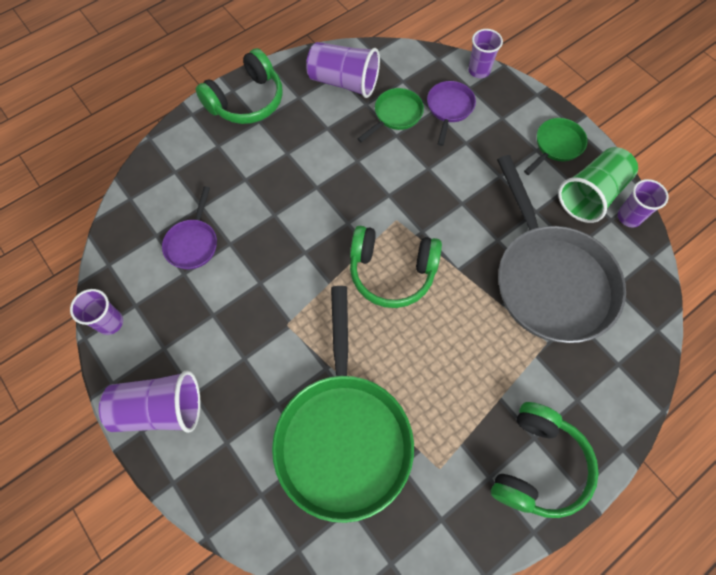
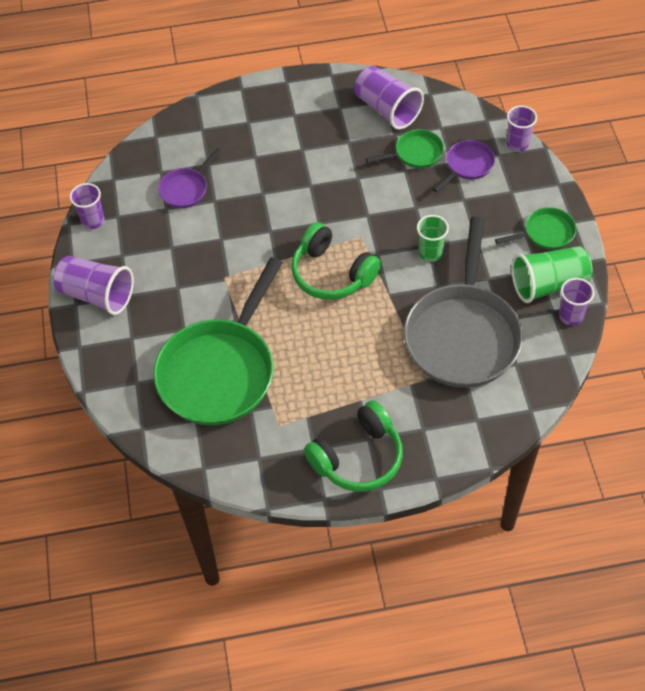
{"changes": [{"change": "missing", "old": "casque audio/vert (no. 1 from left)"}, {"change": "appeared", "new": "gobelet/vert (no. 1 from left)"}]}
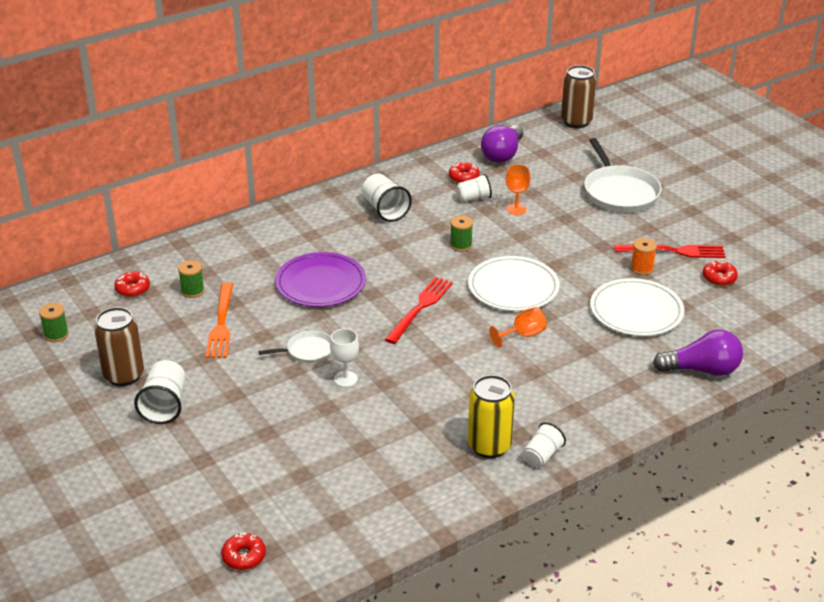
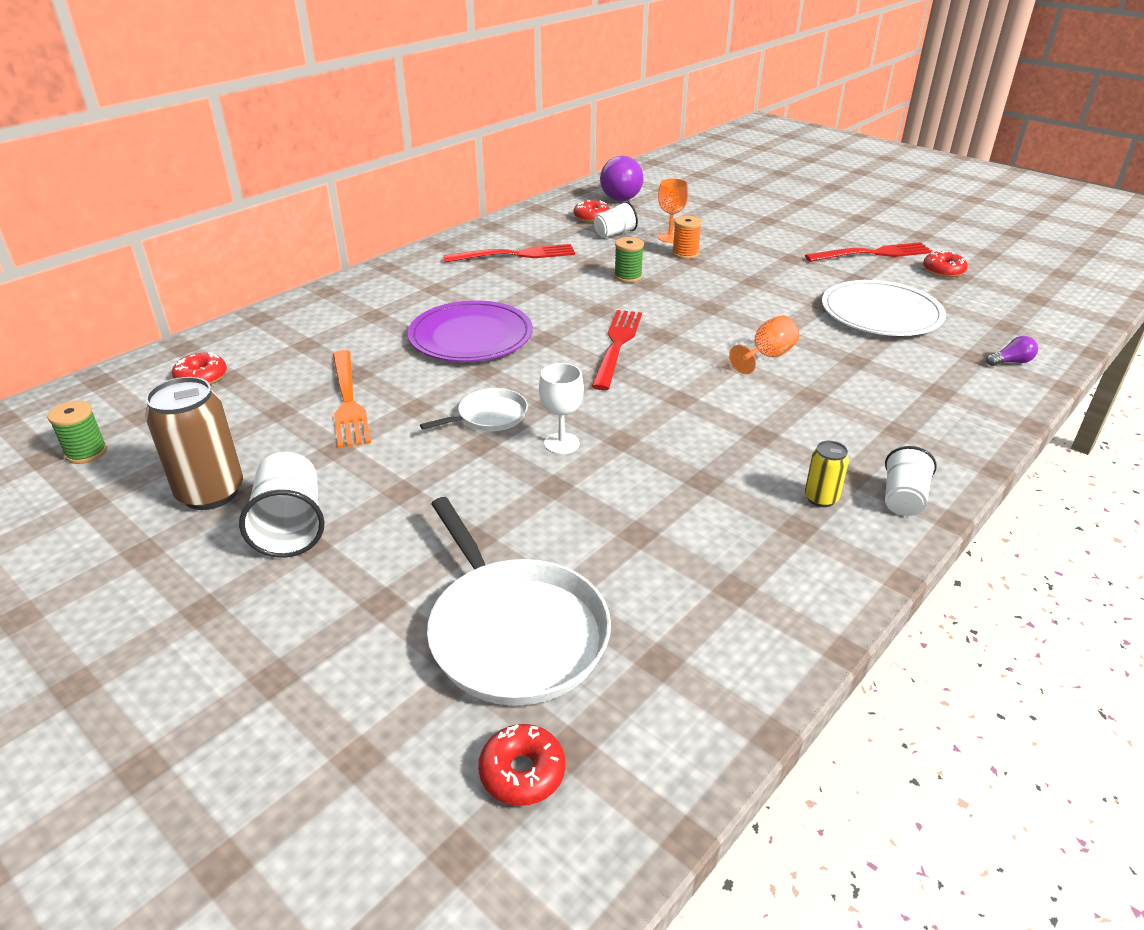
{"changes": [{"change": "missing", "old": "canette/marron (no. 2 from left)"}, {"change": "relocated", "old": "poêle/blanc (no. 2 from left)"}, {"change": "exchanged", "old": "gobelet/blanc (no. 2 from left)", "new": "fourchette/rouge (no. 1 from left)"}, {"change": "relocated", "old": "bobine/orange"}, {"change": "missing", "old": "assiette/blanc (no. 1 from left)"}, {"change": "missing", "old": "bobine/vert (no. 2 from left)"}, {"change": "size", "old": "ampoule/violet (no. 2 from left)", "factor": 0.45}, {"change": "size", "old": "canette/jaune", "factor": 0.51}]}
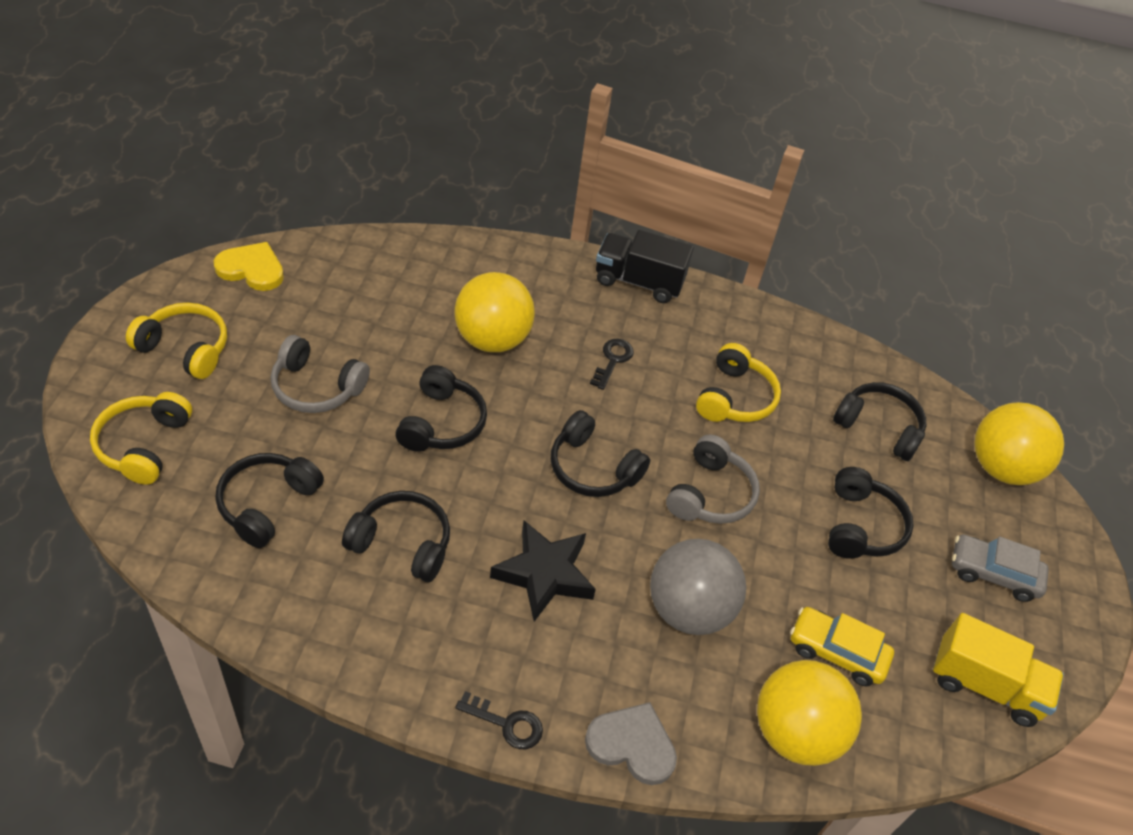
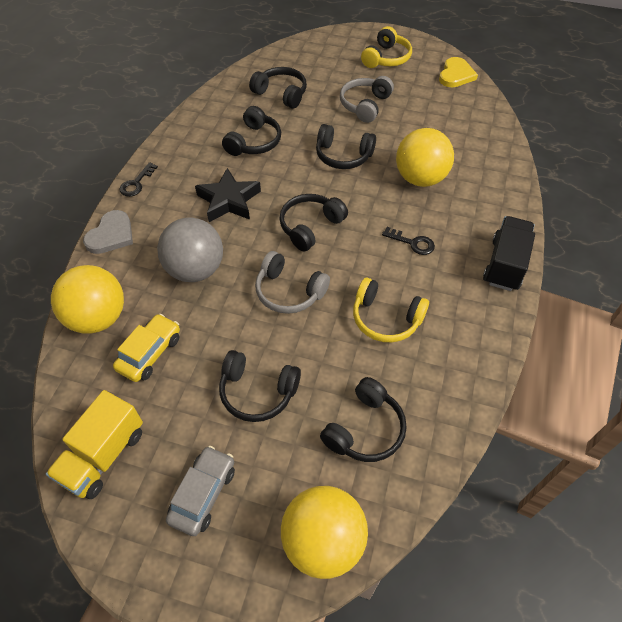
{"changes": [{"change": "missing", "old": "casque audio/jaune (no. 1 from left)"}]}
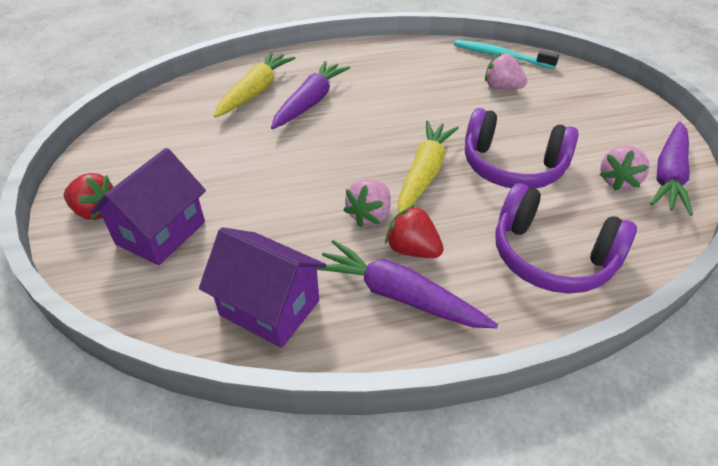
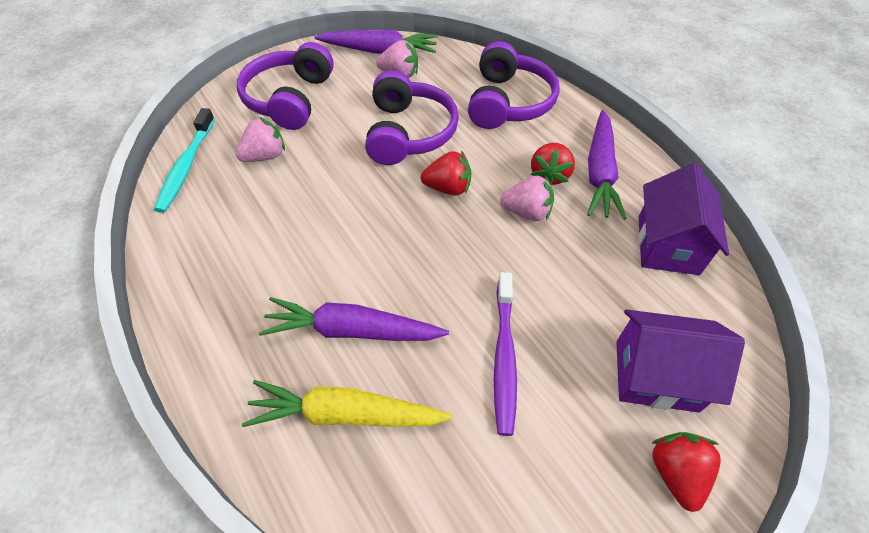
{"changes": [{"change": "spun", "old": "fraise/rose (no. 2 from left in the first image)", "degrees": -135}, {"change": "exchanged", "old": "carotte/jaune (no. 2 from left)", "new": "fraise/rouge (no. 1 from left)"}, {"change": "appeared", "new": "casque audio/violet (no. 1 from left)"}, {"change": "appeared", "new": "brosse à dents/violet"}]}
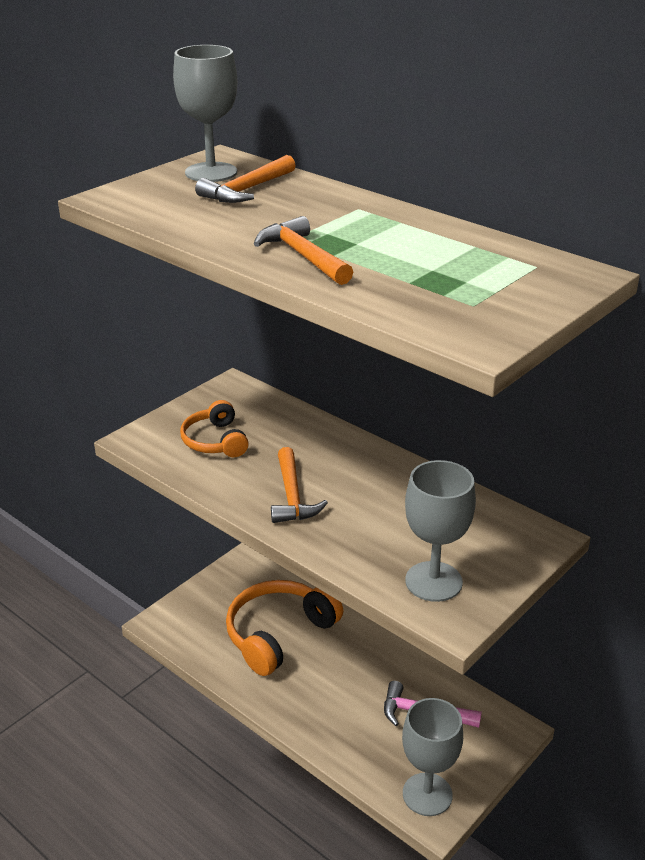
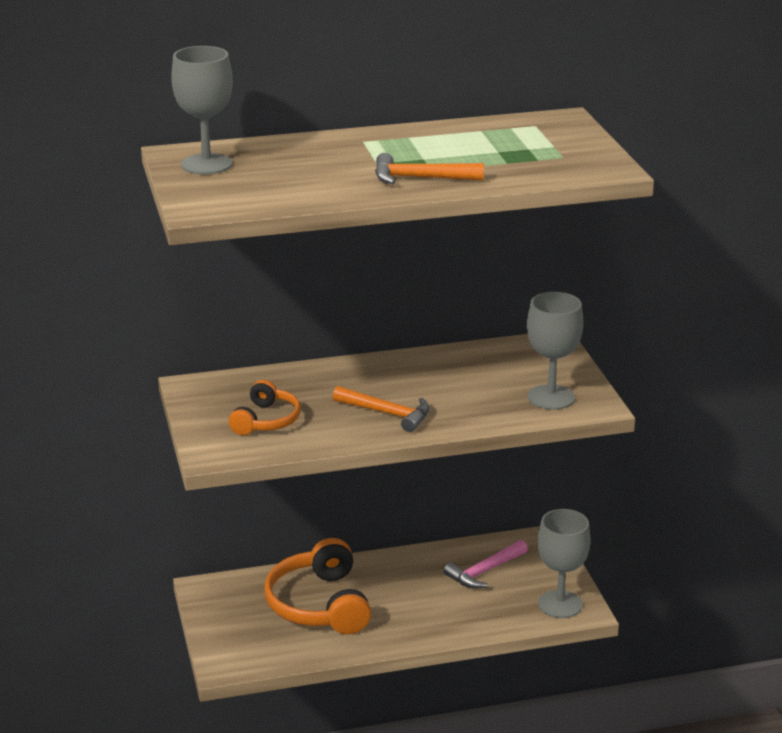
{"changes": [{"change": "missing", "old": "marteau/orange (no. 1 from left)"}, {"change": "spun", "old": "casque audio/orange (no. 1 from left)", "degrees": -90}]}
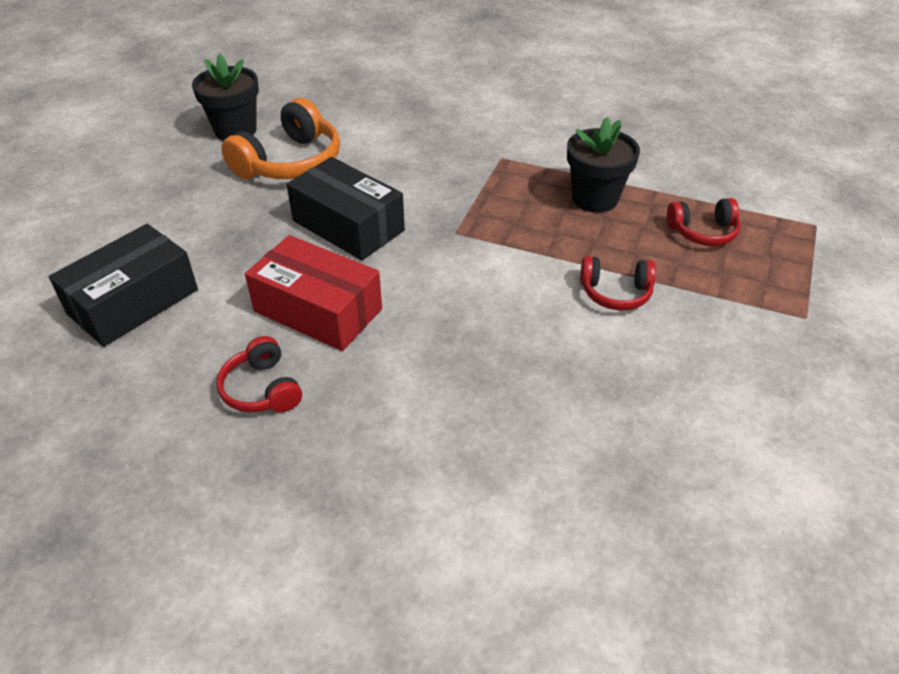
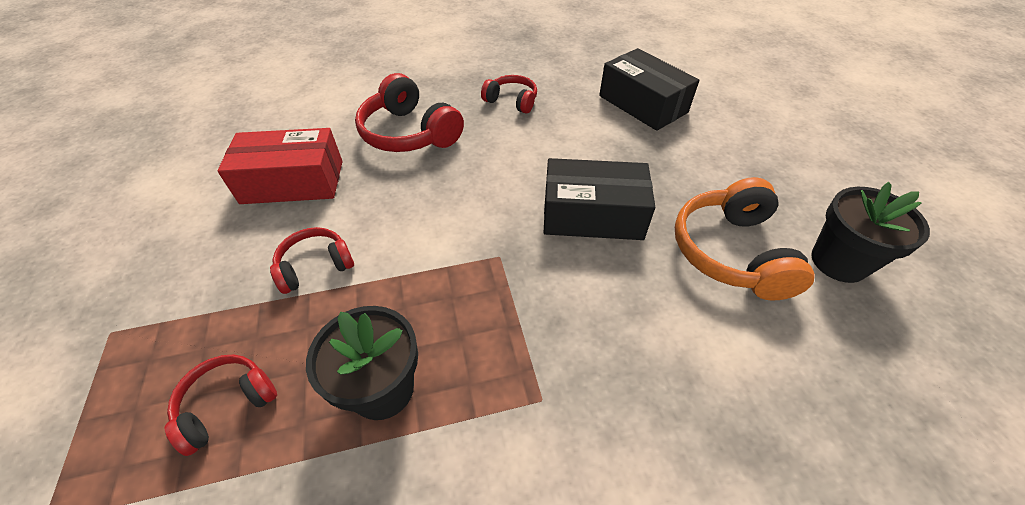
{"changes": [{"change": "spun", "old": "boîte/noir (no. 1 from left in the first image)", "degrees": -45}, {"change": "relocated", "old": "boîte/rouge"}, {"change": "appeared", "new": "casque audio/rouge (no. 3 from left)"}]}
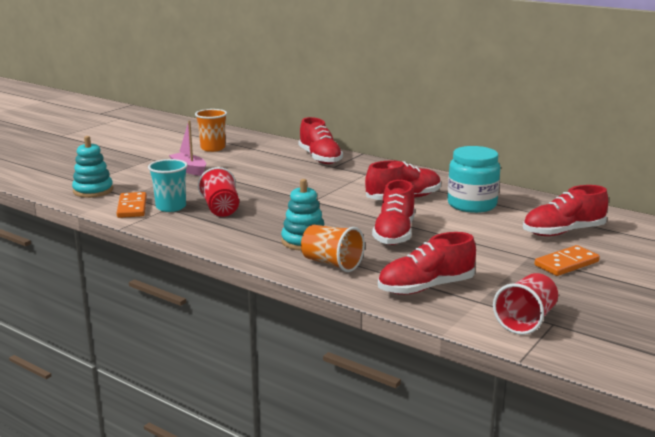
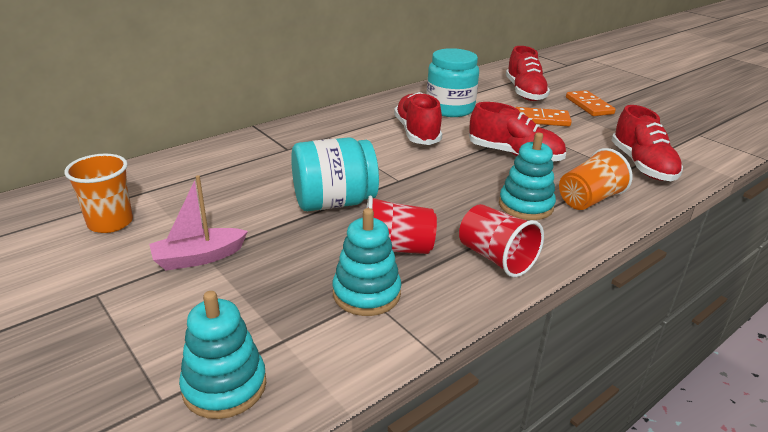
{"changes": [{"change": "missing", "old": "chaussure/rouge (no. 1 from left)"}, {"change": "exchanged", "old": "gobelet/turquoise", "new": "jouet à empiler/turquoise (no. 2 from left)"}, {"change": "relocated", "old": "domino/orange (no. 1 from left)"}, {"change": "relocated", "old": "gobelet/rouge (no. 2 from left)"}, {"change": "appeared", "new": "bocal/turquoise (no. 1 from left)"}]}
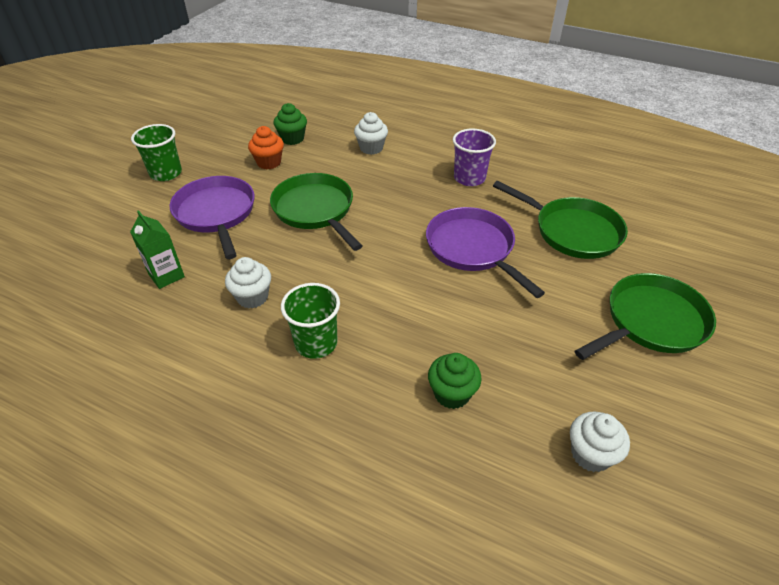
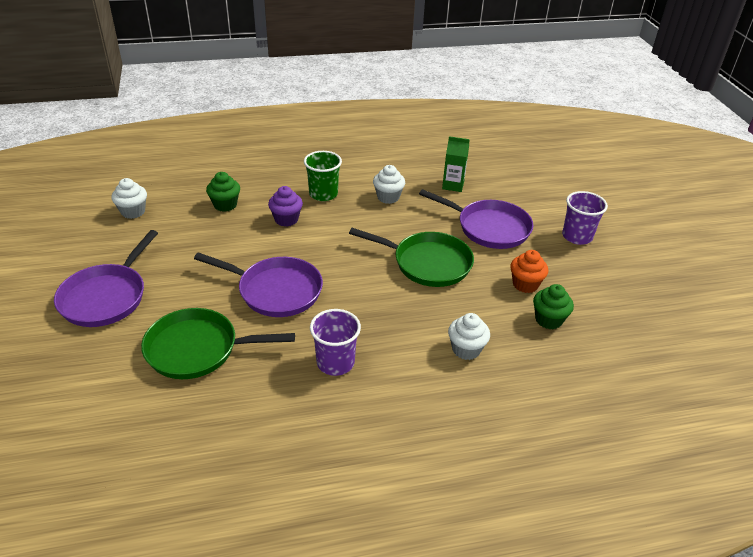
{"changes": [{"change": "colour", "old": "gobelet/vert (no. 1 from left)", "new": "gobelet/violet (no. 2 from left)"}, {"change": "colour", "old": "poêle/vert (no. 3 from left)", "new": "poêle/violet (no. 1 from left)"}, {"change": "appeared", "new": "muffin/violet"}]}
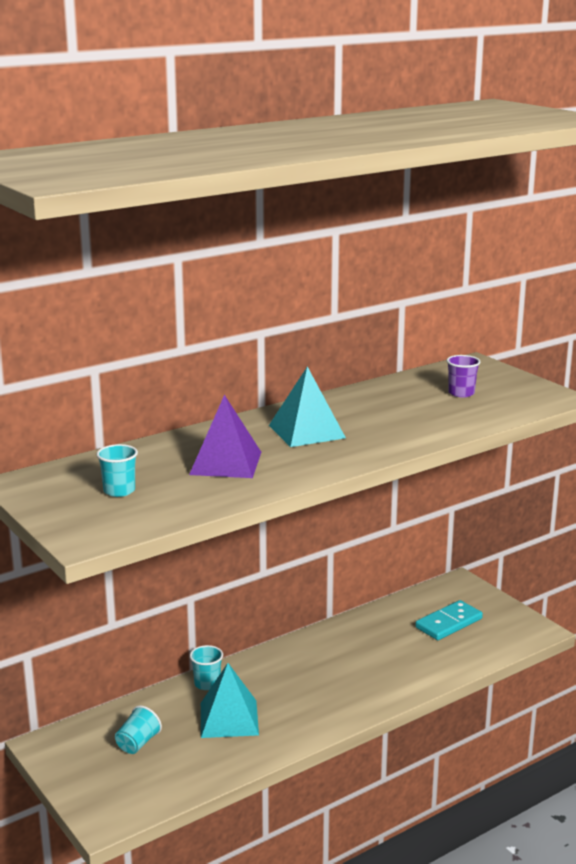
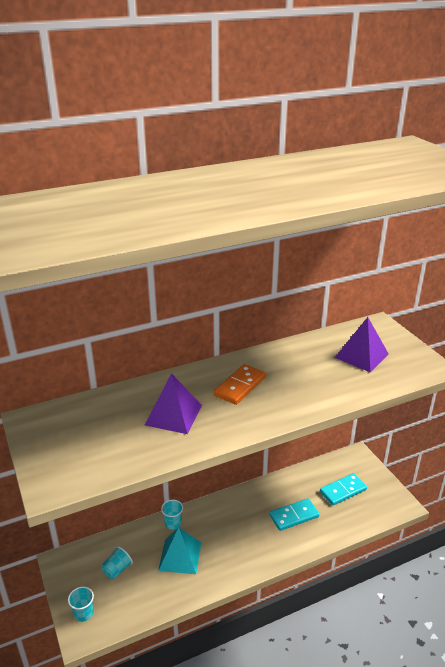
{"changes": [{"change": "exchanged", "old": "gobelet/violet", "new": "pyramide/violet (no. 2 from left)"}, {"change": "exchanged", "old": "pyramide/turquoise (no. 2 from left)", "new": "domino/orange"}, {"change": "relocated", "old": "gobelet/turquoise (no. 1 from left)"}, {"change": "appeared", "new": "domino/turquoise (no. 1 from left)"}]}
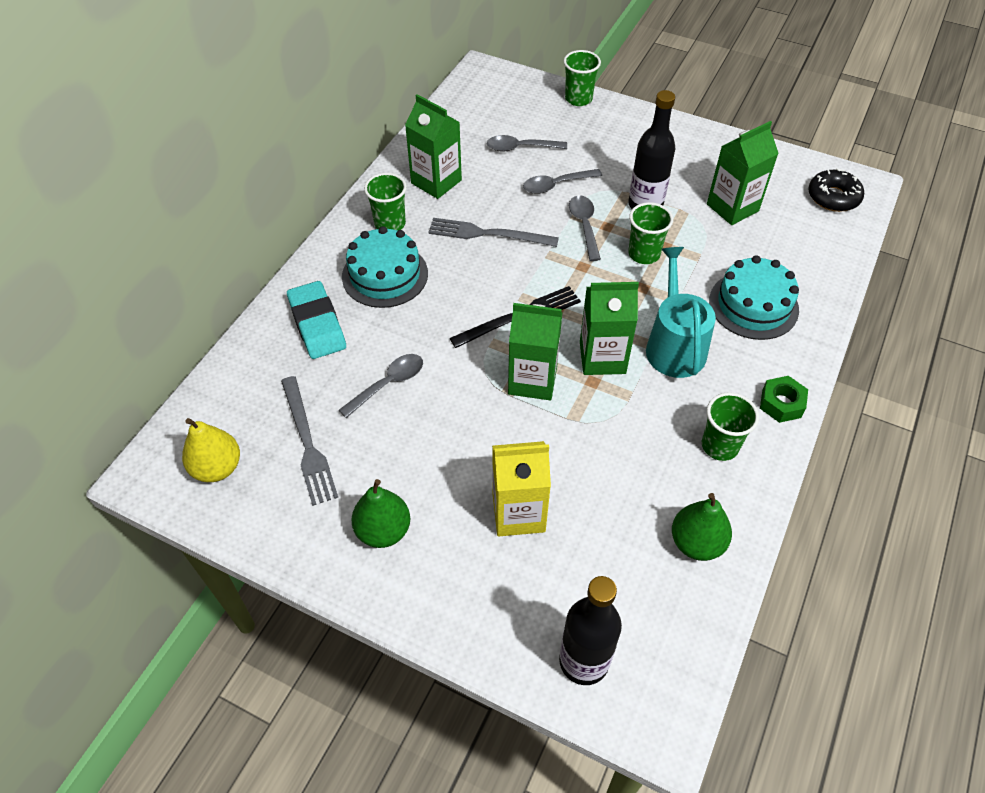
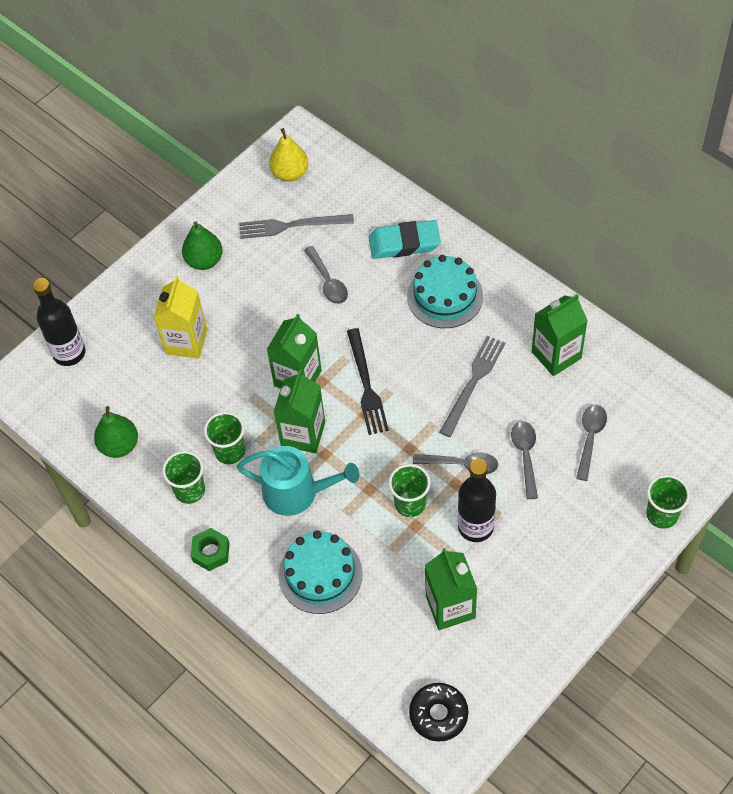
{"changes": [{"change": "relocated", "old": "gobelet/vert (no. 1 from left in the first image)", "new": "gobelet/vert (no. 2 from left)"}]}
